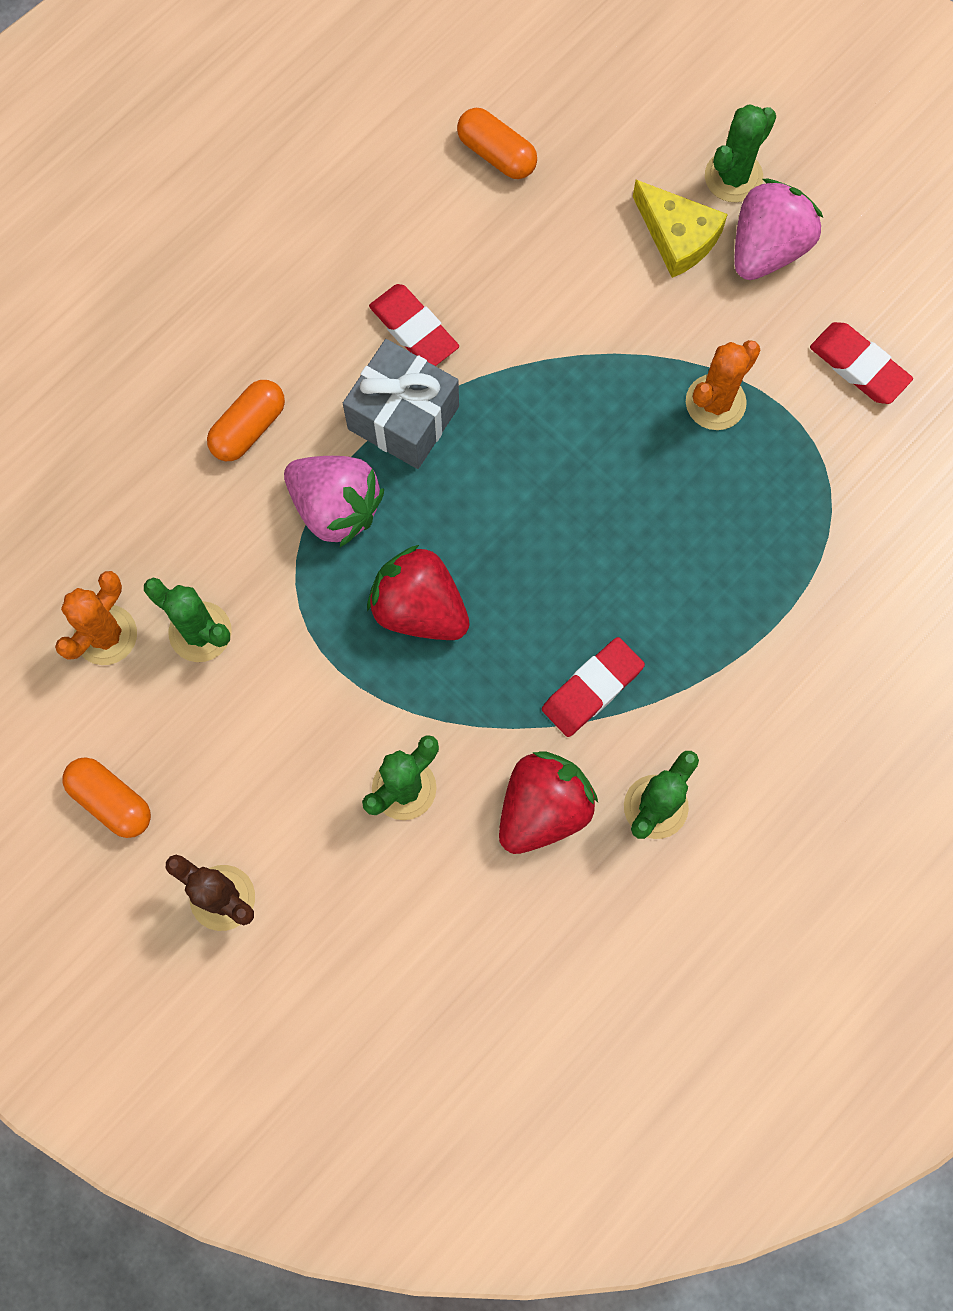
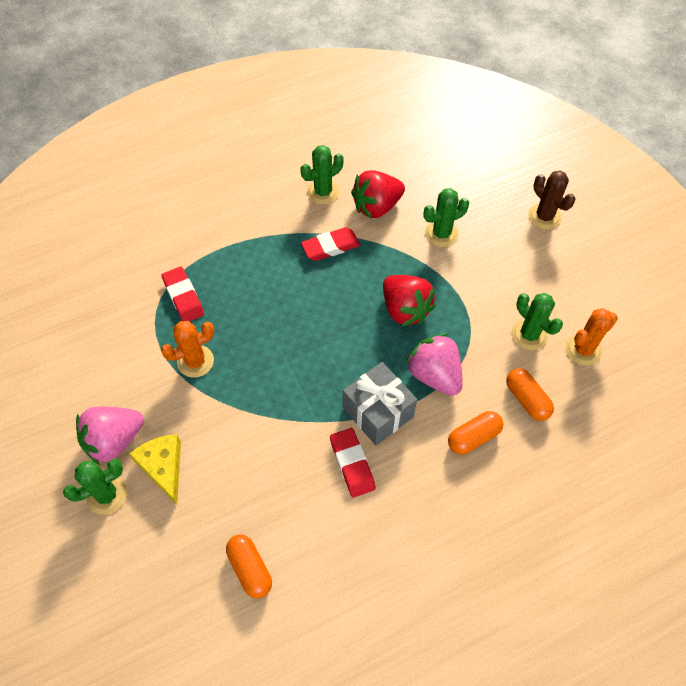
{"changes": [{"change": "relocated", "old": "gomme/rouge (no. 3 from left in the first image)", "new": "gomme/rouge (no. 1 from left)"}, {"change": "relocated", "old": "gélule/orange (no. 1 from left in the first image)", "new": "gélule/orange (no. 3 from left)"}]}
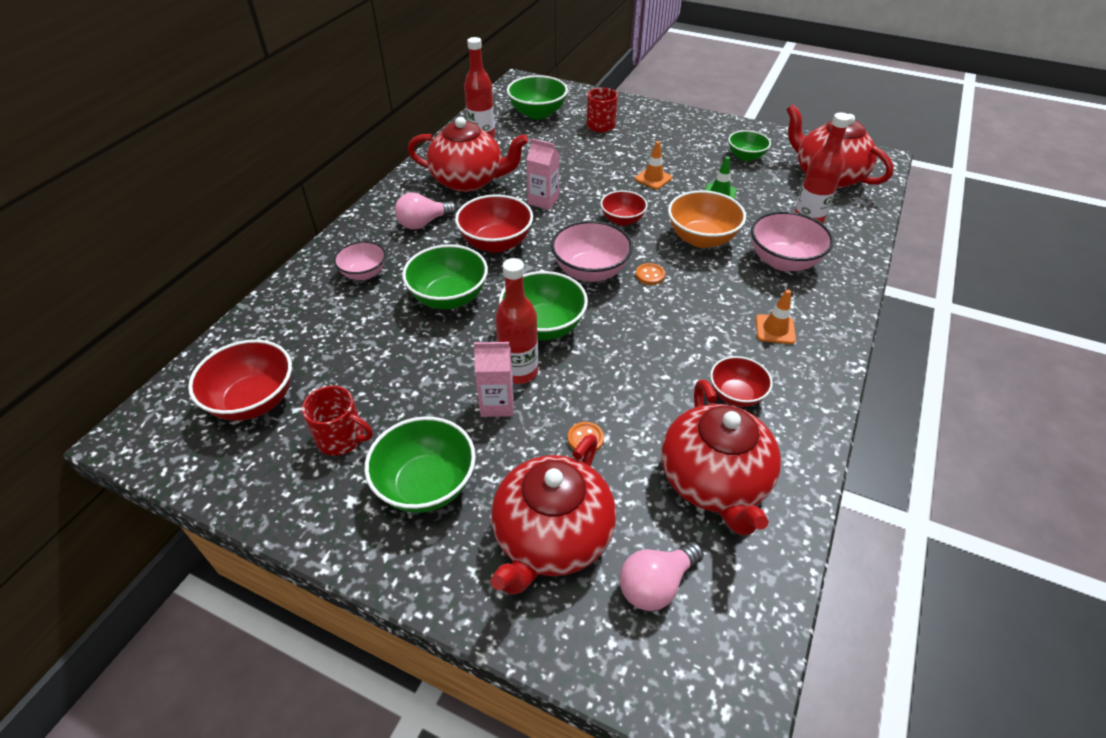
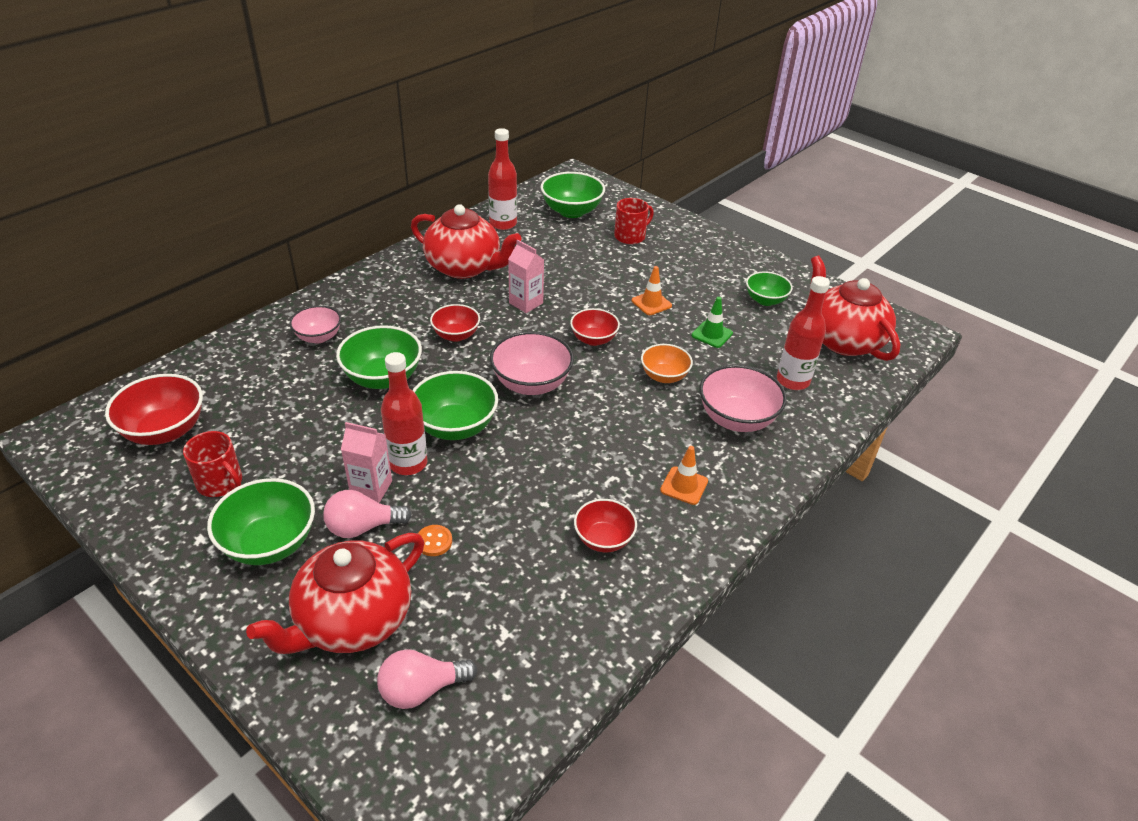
{"changes": [{"change": "size", "old": "bol/orange", "factor": 0.64}, {"change": "relocated", "old": "ampoule/rose (no. 1 from left)"}, {"change": "size", "old": "bol/rouge (no. 2 from left)", "factor": 0.64}, {"change": "missing", "old": "bouton/orange (no. 2 from left)"}, {"change": "missing", "old": "théière/rouge (no. 3 from left)"}]}
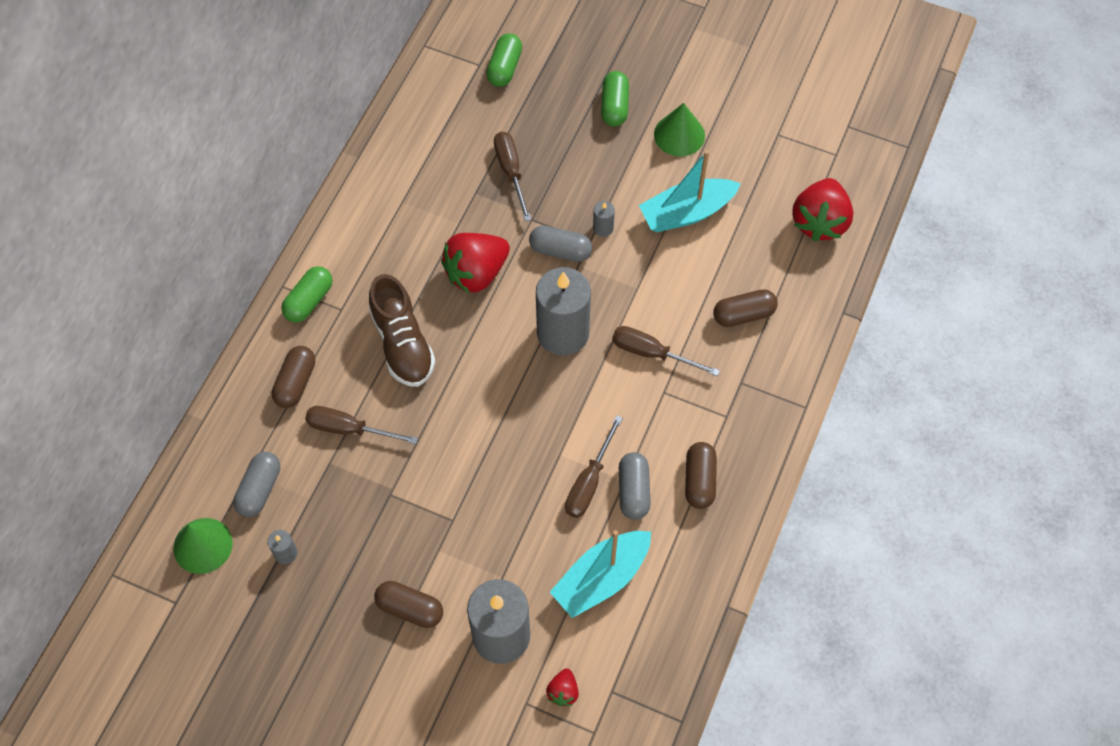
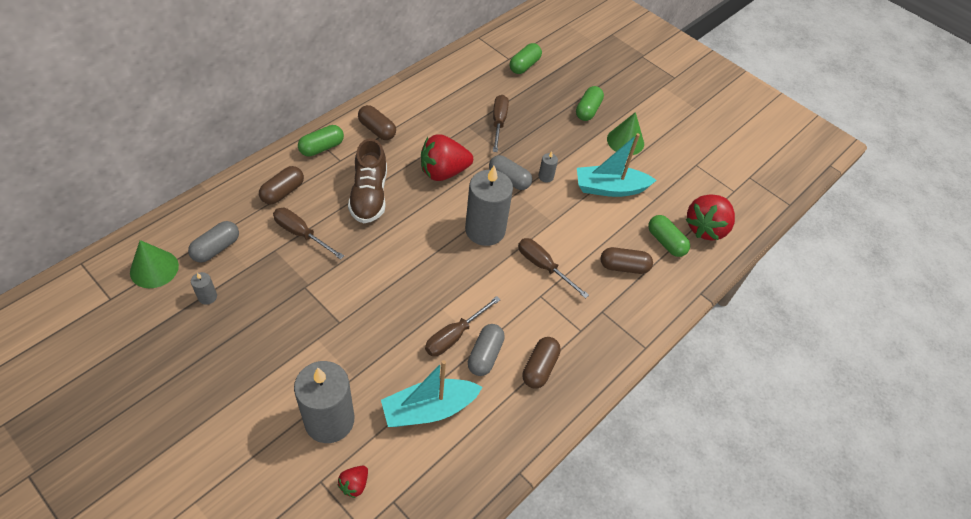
{"changes": [{"change": "relocated", "old": "gélule/marron (no. 2 from left)"}, {"change": "appeared", "new": "gélule/vert (no. 4 from left)"}]}
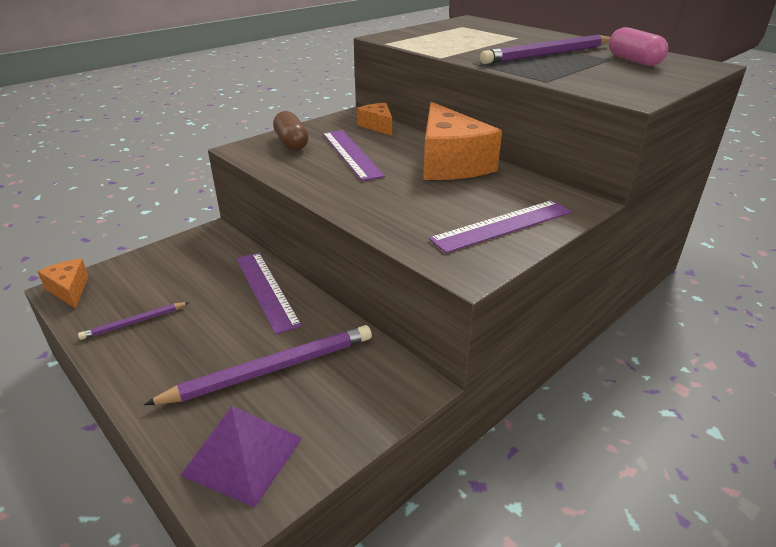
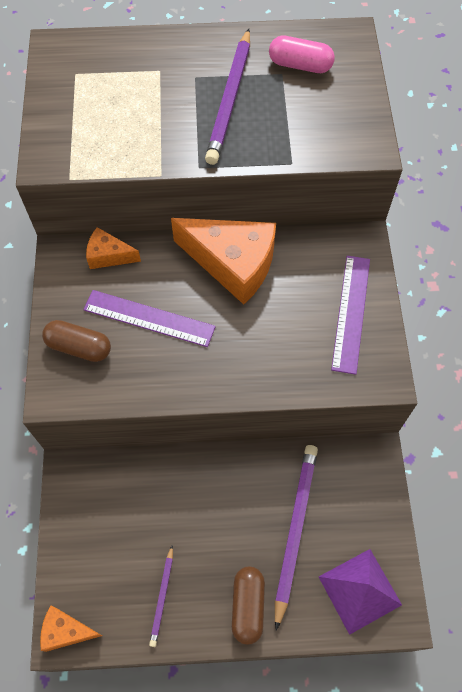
{"changes": [{"change": "missing", "old": "règle/violet (no. 1 from left)"}, {"change": "appeared", "new": "gélule/marron (no. 2 from left)"}]}
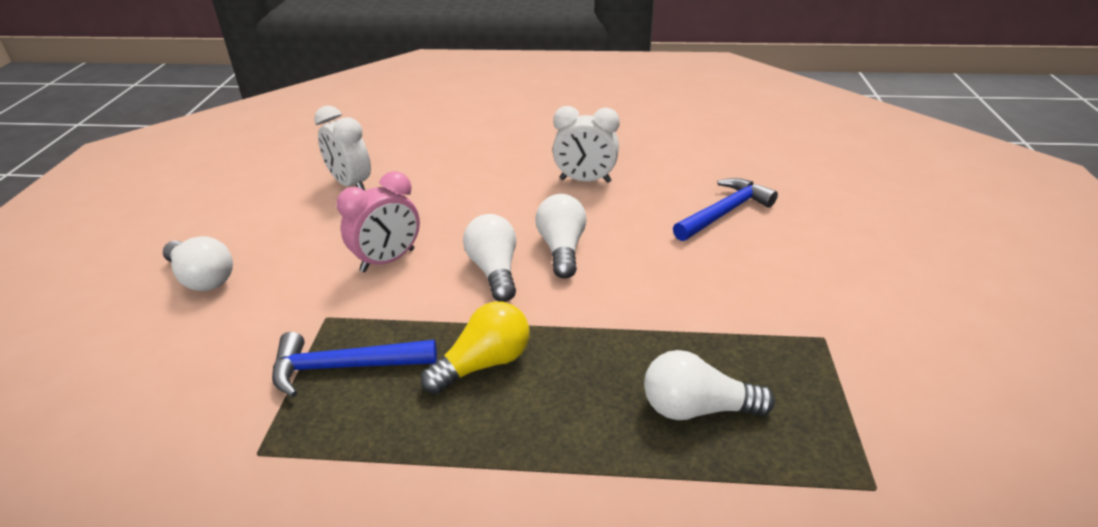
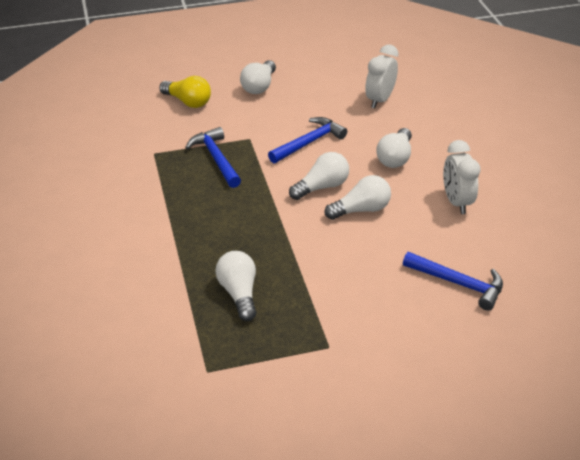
{"changes": [{"change": "exchanged", "old": "réveil/rose", "new": "marteau/bleu (no. 2 from left)"}, {"change": "relocated", "old": "ampoule/jaune"}, {"change": "appeared", "new": "ampoule/blanc (no. 5 from left)"}]}
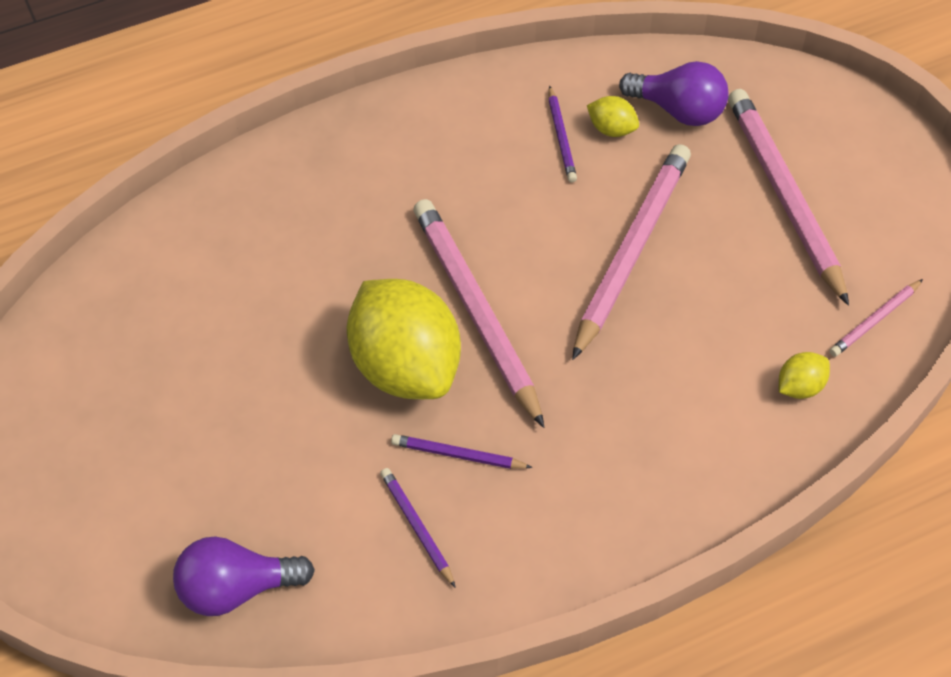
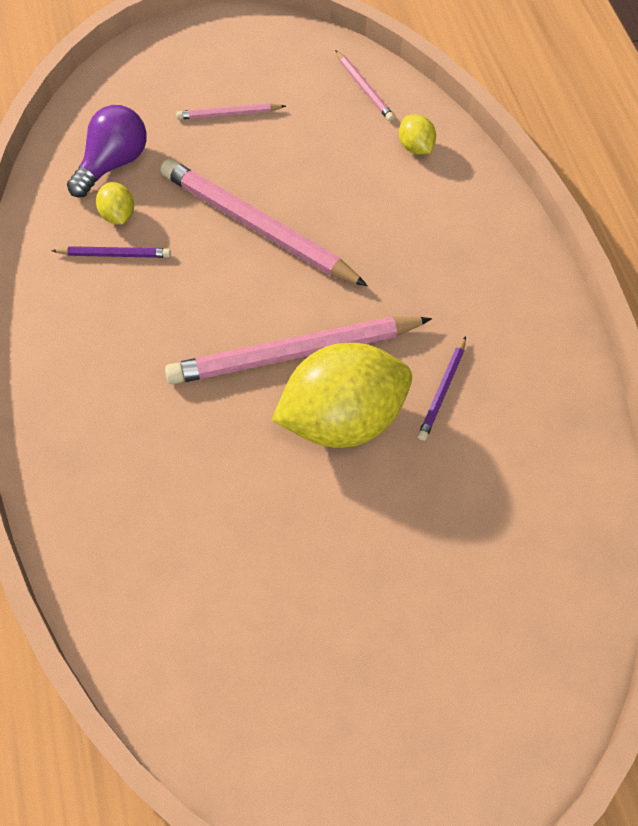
{"changes": [{"change": "size", "old": "crayon/rose (no. 3 from left in the first image)", "factor": 0.46}, {"change": "spun", "old": "citron/jaune (no. 2 from left in the first image)", "degrees": -60}, {"change": "missing", "old": "crayon/violet (no. 1 from left)"}, {"change": "missing", "old": "ampoule/violet (no. 1 from left)"}]}
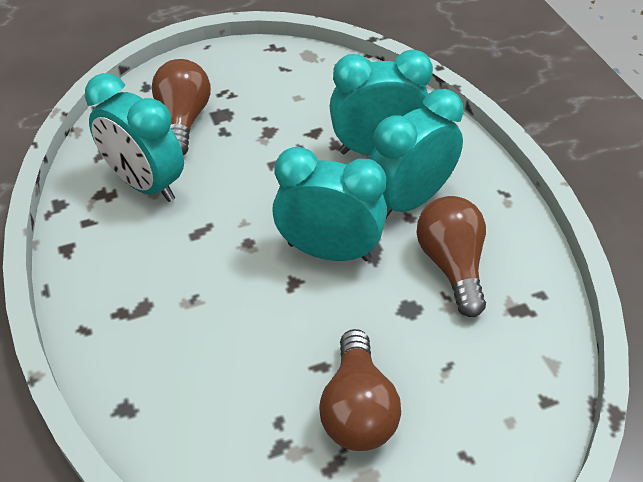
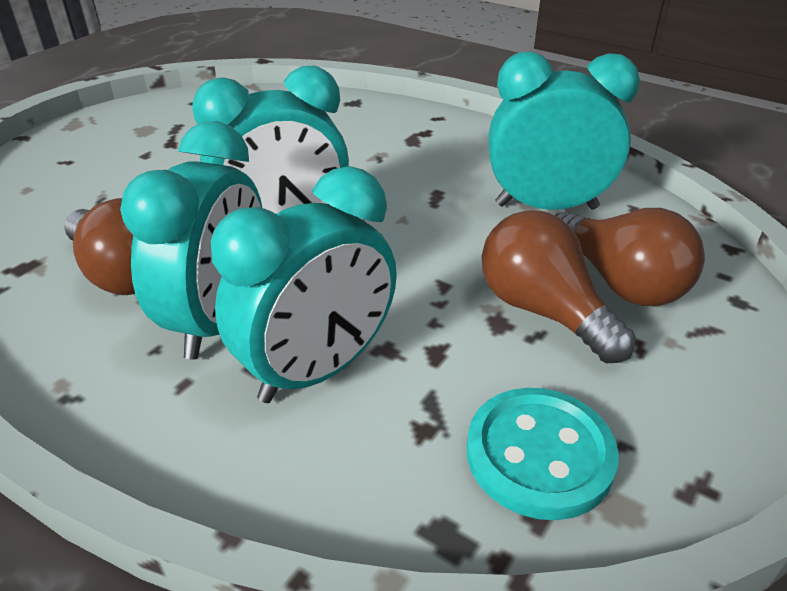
{"changes": [{"change": "relocated", "old": "ampoule/marron (no. 2 from left)"}, {"change": "appeared", "new": "bouton/turquoise"}]}
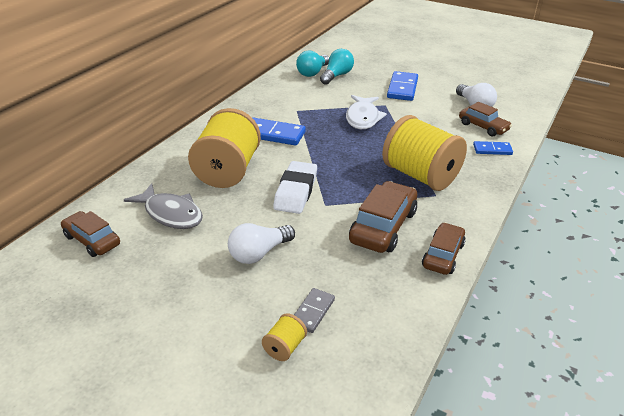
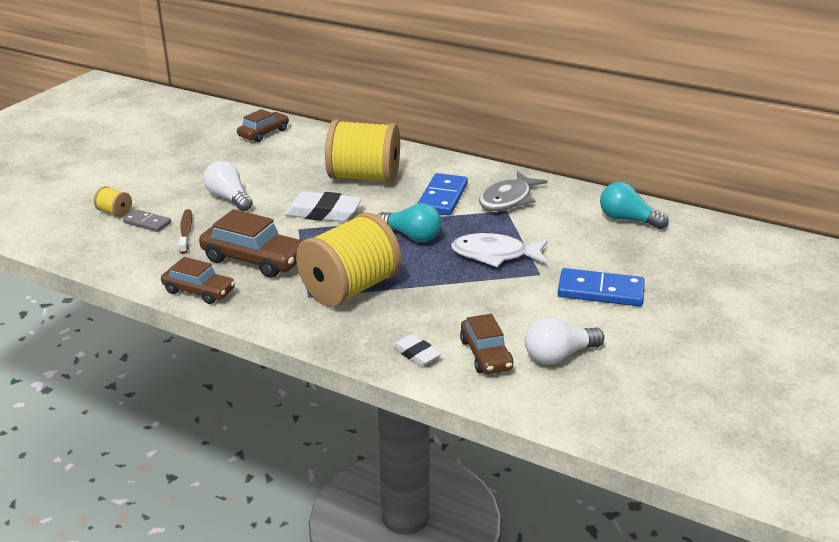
{"changes": [{"change": "relocated", "old": "ampoule/turquoise (no. 2 from left in the first image)", "new": "ampoule/turquoise (no. 1 from left)"}, {"change": "spun", "old": "voiture/marron (no. 4 from left)", "degrees": -60}, {"change": "exchanged", "old": "domino/bleu (no. 3 from left)", "new": "gomme/blanc (no. 2 from left)"}, {"change": "relocated", "old": "poisson/gris"}, {"change": "appeared", "new": "brosse à dents/marron"}]}
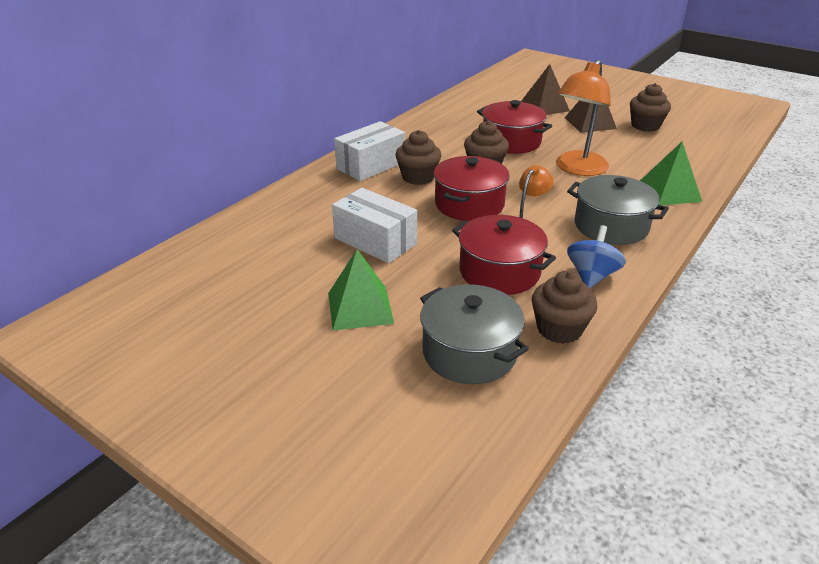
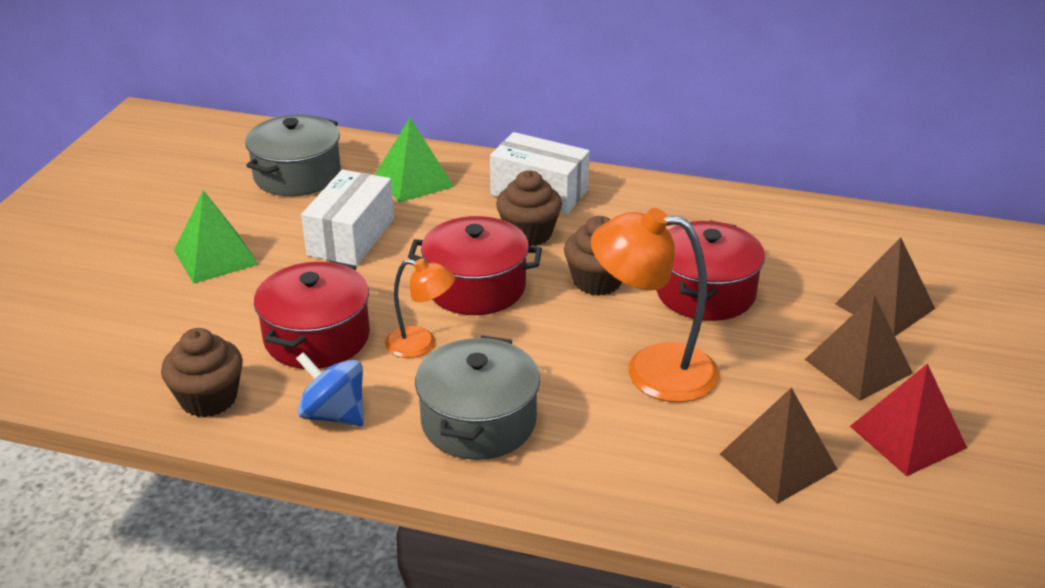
{"changes": [{"change": "exchanged", "old": "muffin/marron (no. 4 from left)", "new": "pyramide/rouge"}, {"change": "relocated", "old": "pyramide/vert (no. 2 from left)"}, {"change": "spun", "old": "toupie/bleu", "degrees": -150}, {"change": "relocated", "old": "marmite/gris (no. 1 from left)"}, {"change": "appeared", "new": "pyramide/marron (no. 1 from left)"}]}
